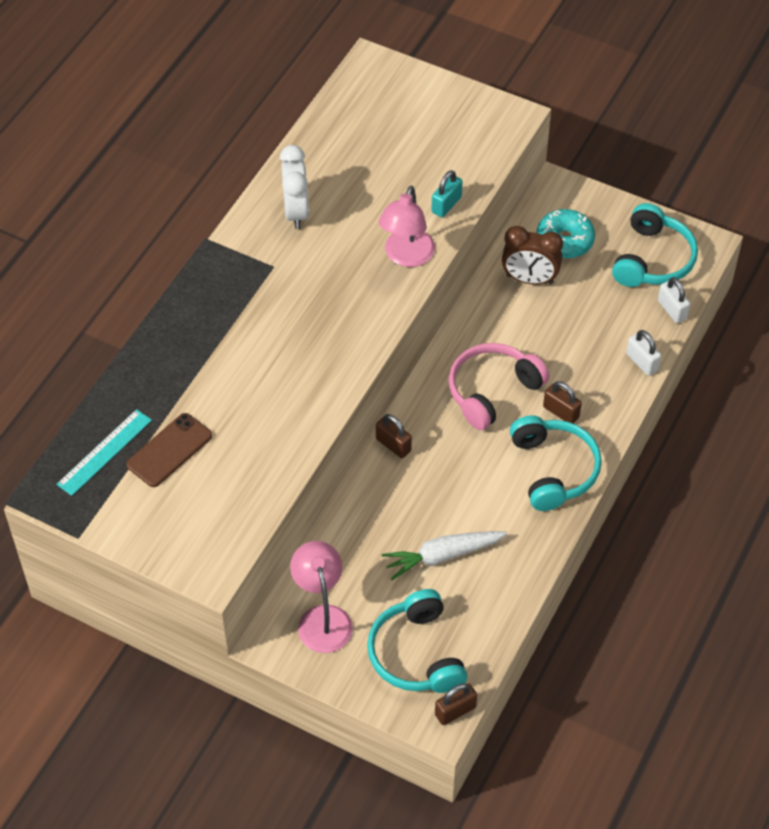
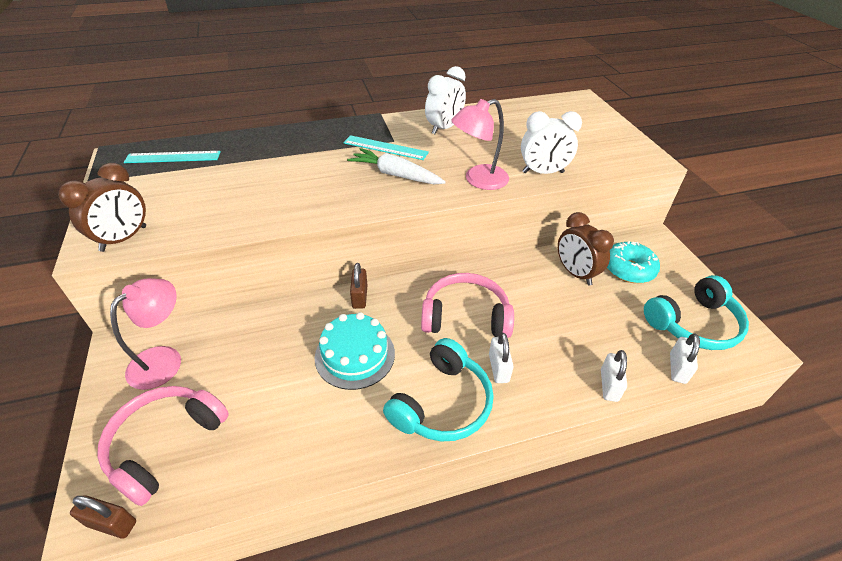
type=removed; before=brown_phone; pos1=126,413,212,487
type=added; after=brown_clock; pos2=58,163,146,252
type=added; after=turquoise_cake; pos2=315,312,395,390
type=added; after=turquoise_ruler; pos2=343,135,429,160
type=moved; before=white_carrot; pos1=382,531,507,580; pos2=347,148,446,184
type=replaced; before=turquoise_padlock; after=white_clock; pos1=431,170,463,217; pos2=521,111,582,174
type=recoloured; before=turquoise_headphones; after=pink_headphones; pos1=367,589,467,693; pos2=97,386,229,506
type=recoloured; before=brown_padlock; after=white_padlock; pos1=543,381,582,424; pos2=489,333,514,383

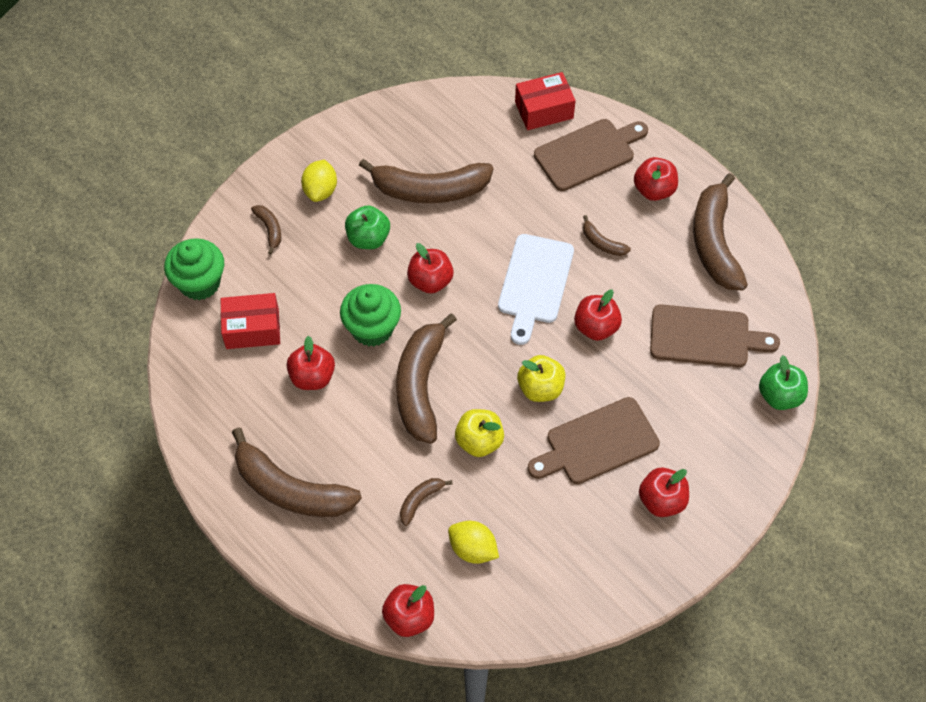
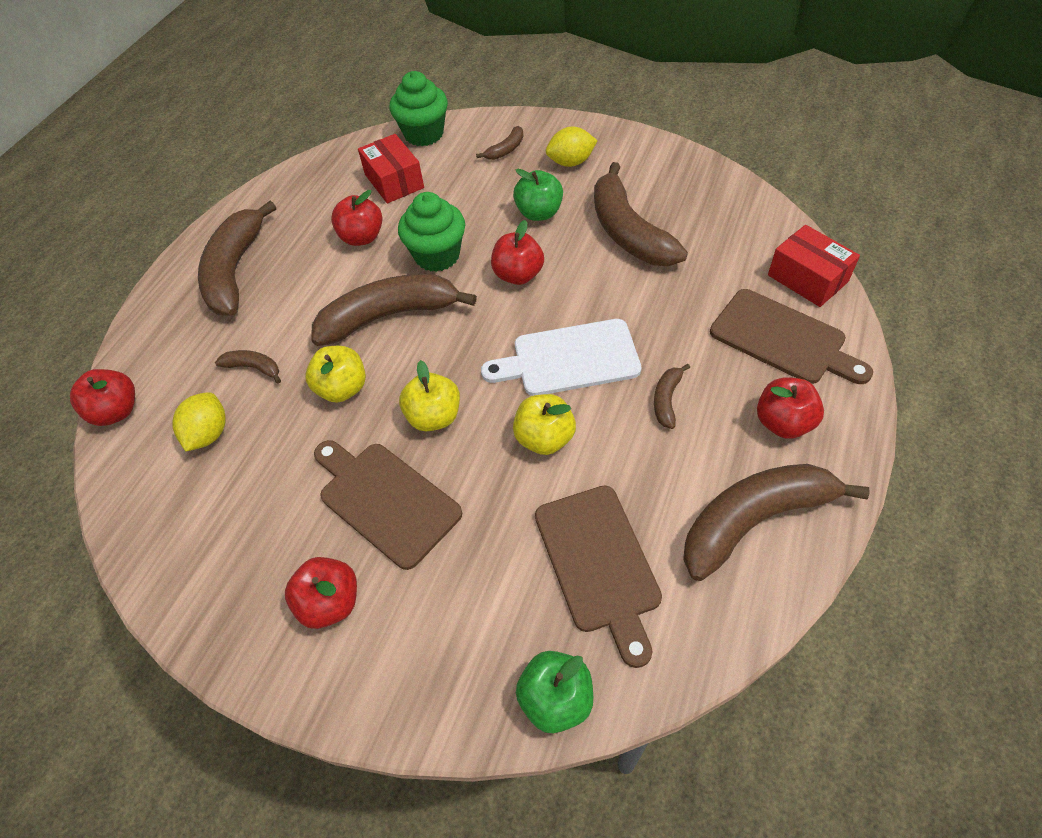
type=recoloured; before=red_apple; after=yellow_apple; pos1=574,289,622,341; pos2=513,394,576,455

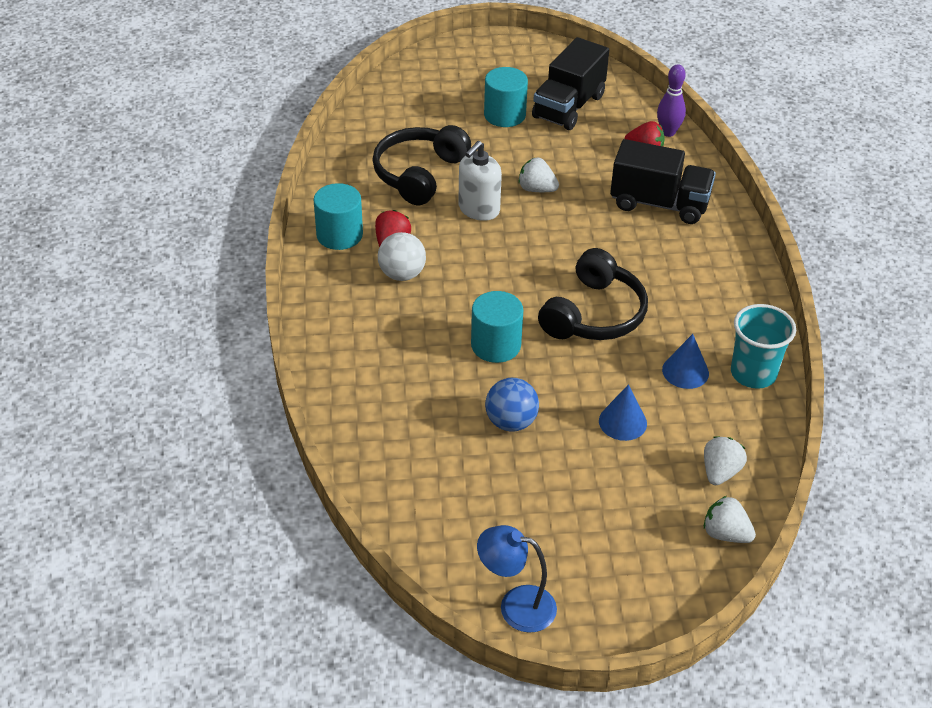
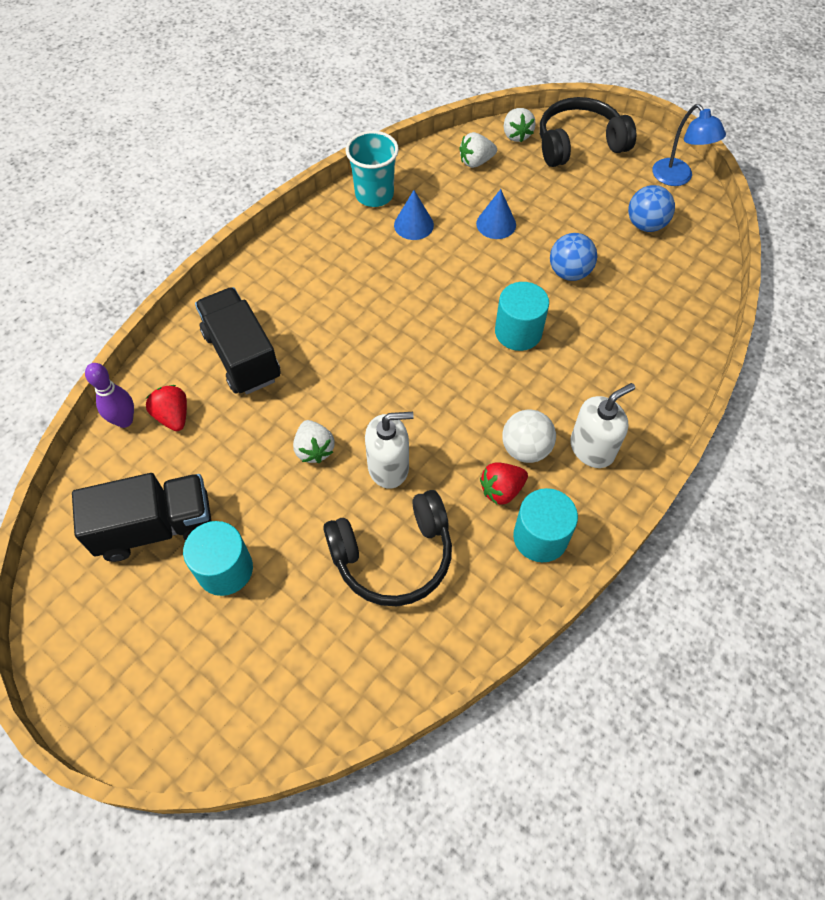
type=added; after=white_soap_dispenser; pos2=570,383,635,468
type=added; after=blue_ball; pos2=628,185,675,232
type=moved; before=black_headphones; pos1=538,248,648,340; pos2=539,97,636,167

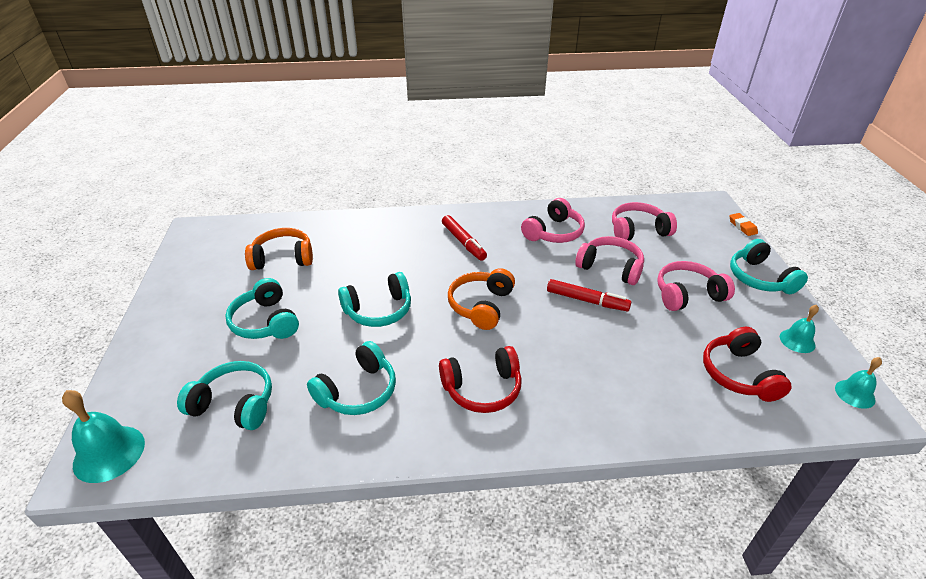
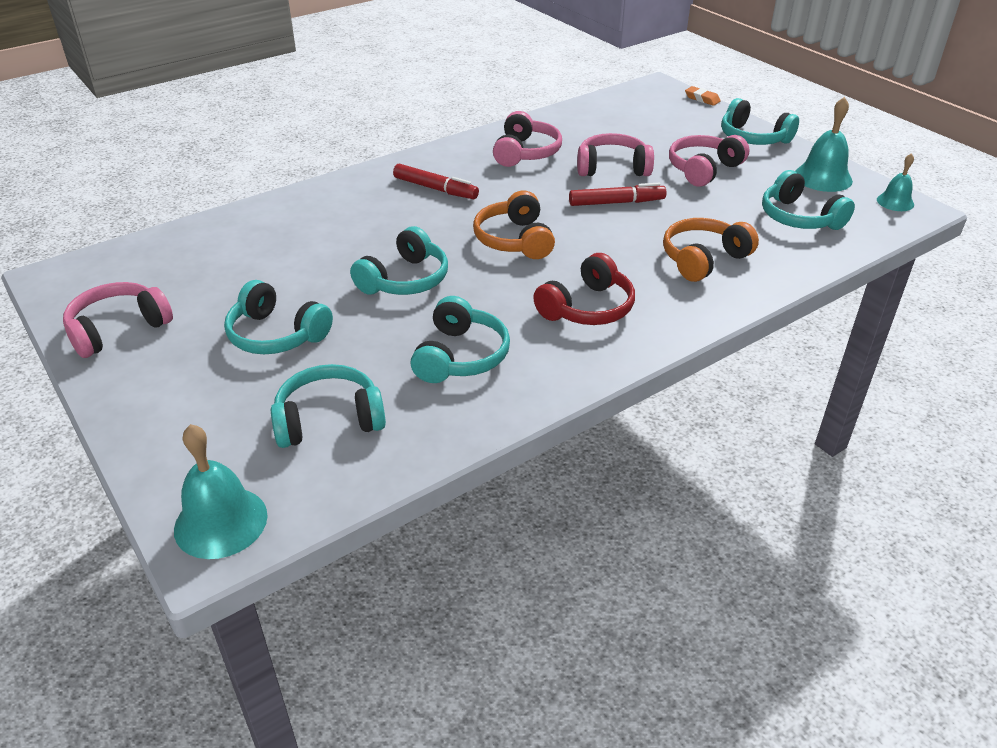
type=moved; before=orange_headphones; pos1=245,228,313,270; pos2=663,218,759,282
type=moved; before=pink_headphones; pos1=612,202,677,241; pos2=63,282,173,358
type=recoloured; before=red_headphones; after=turquoise_headphones; pos1=703,327,791,402; pos2=762,170,855,230
type=resized; before=turquoise_bell; pos1=780,305,819,353; pos2=795,97,853,192; scale=1.65

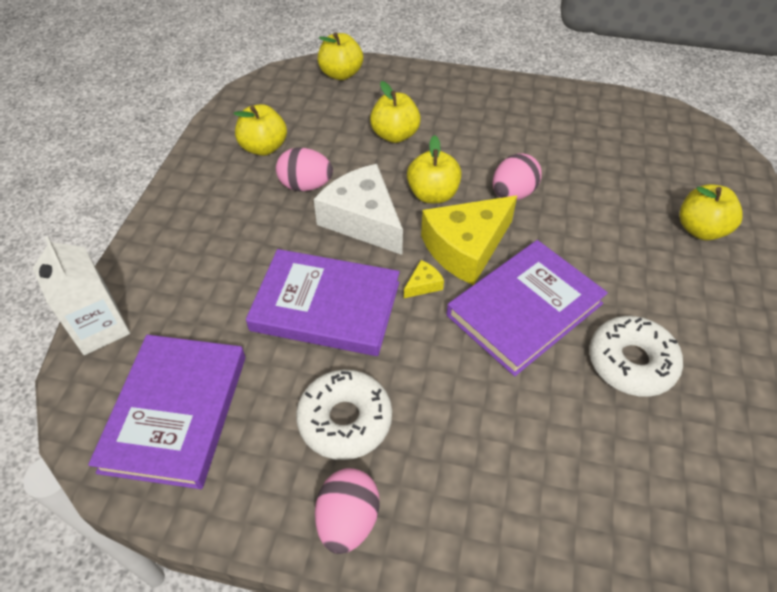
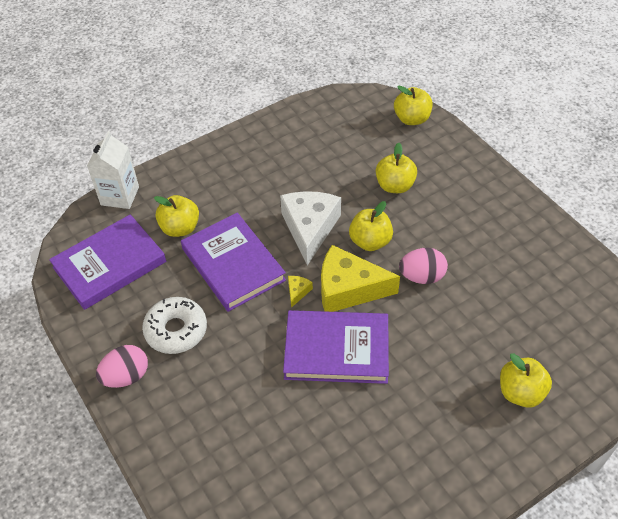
type=removed; before=pink_egg; pos1=276,148,333,191
type=removed; before=white_donut; pos1=589,316,683,397
type=moved; before=yellow_apple; pos1=234,104,287,156; pos2=154,195,199,237
type=turned; before=yellow_cheese; pos1=404,260,444,298; pos2=288,276,313,308; turn=-75

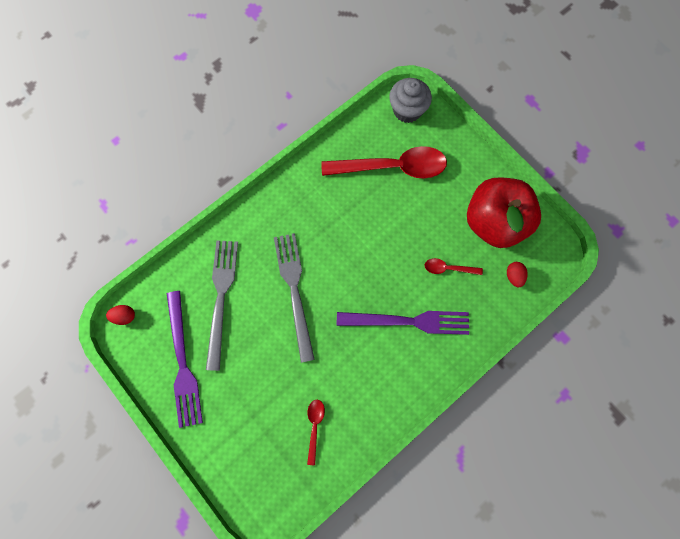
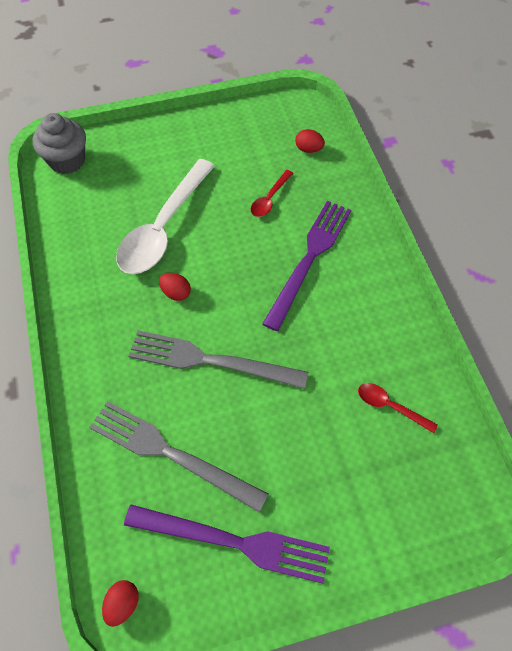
type=removed; before=red_spoon; pos1=321,146,447,178
type=removed; before=red_apple; pos1=467,177,541,248
type=added; after=white_spoon; pos2=116,159,215,274
type=added; after=red_egg; pos2=159,273,191,301

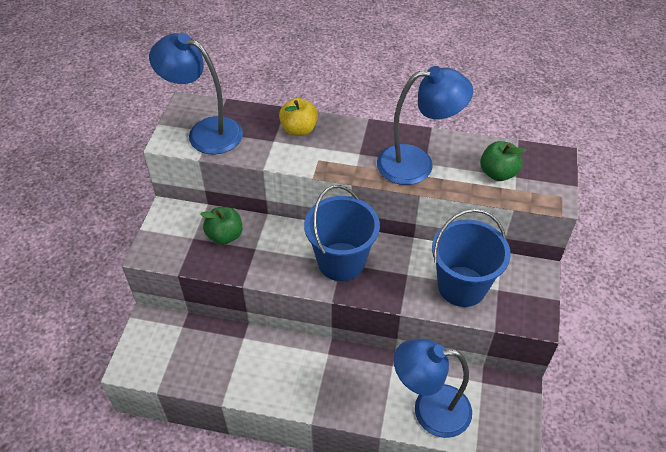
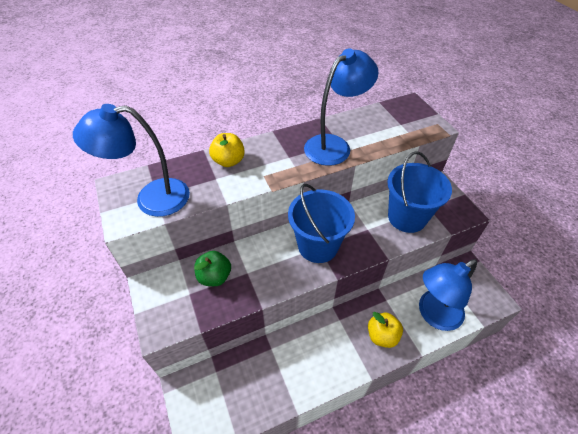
type=removed; before=green_apple; pos1=480,141,526,181
type=added; after=yellow_apple; pos2=368,312,403,348

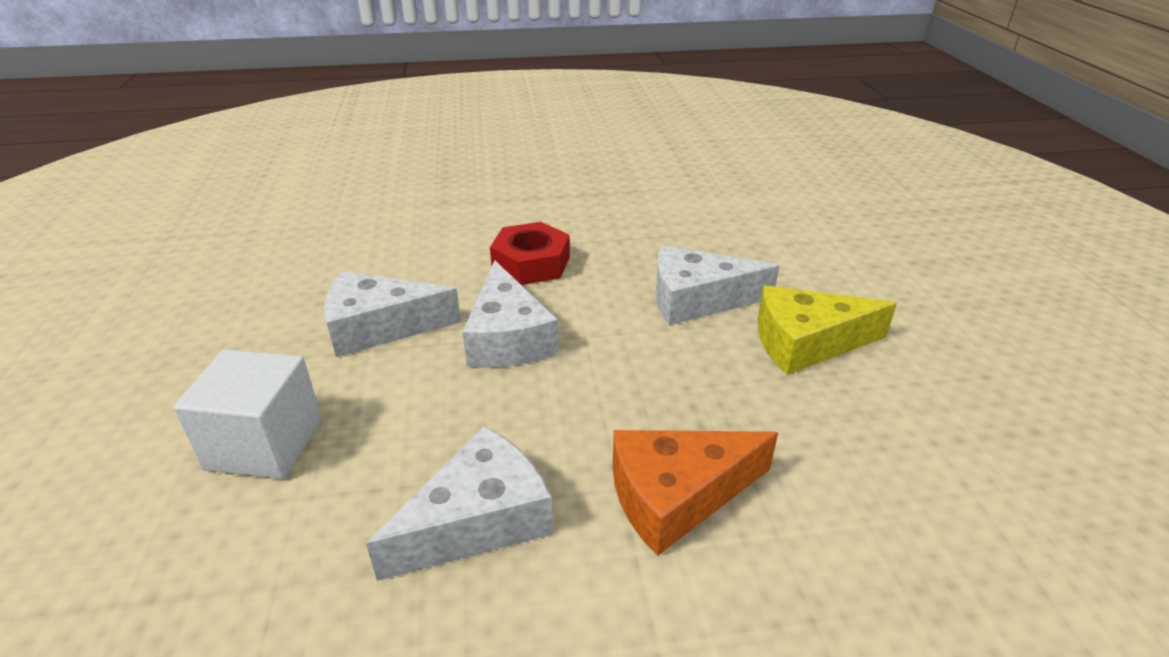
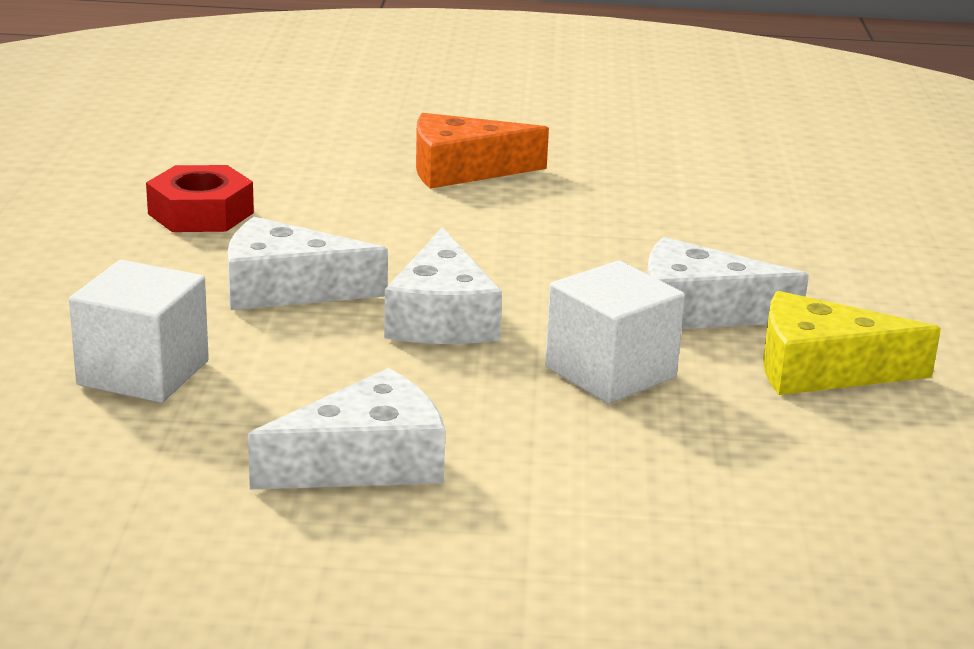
type=added; after=white_cube; pos2=545,261,685,404
type=moved; before=red_nut; pos1=490,222,570,285; pos2=146,165,254,232
type=moved; before=orange_cheese; pos1=613,430,778,556; pos2=416,113,549,189

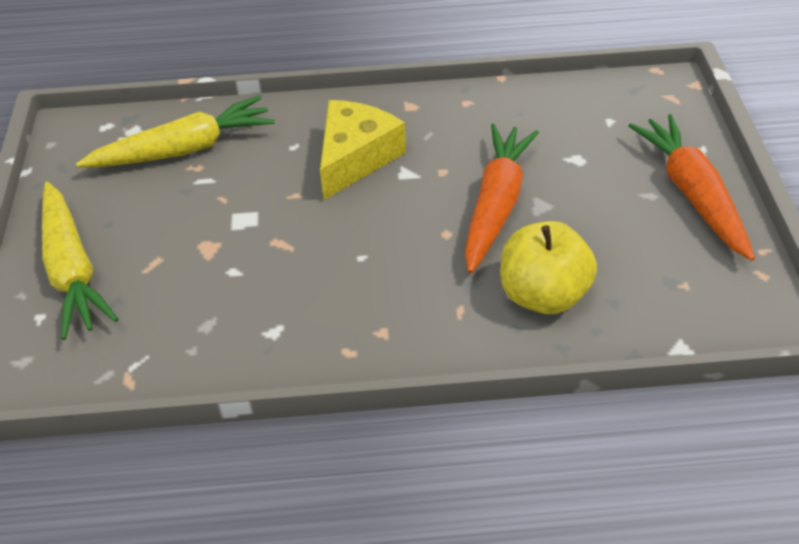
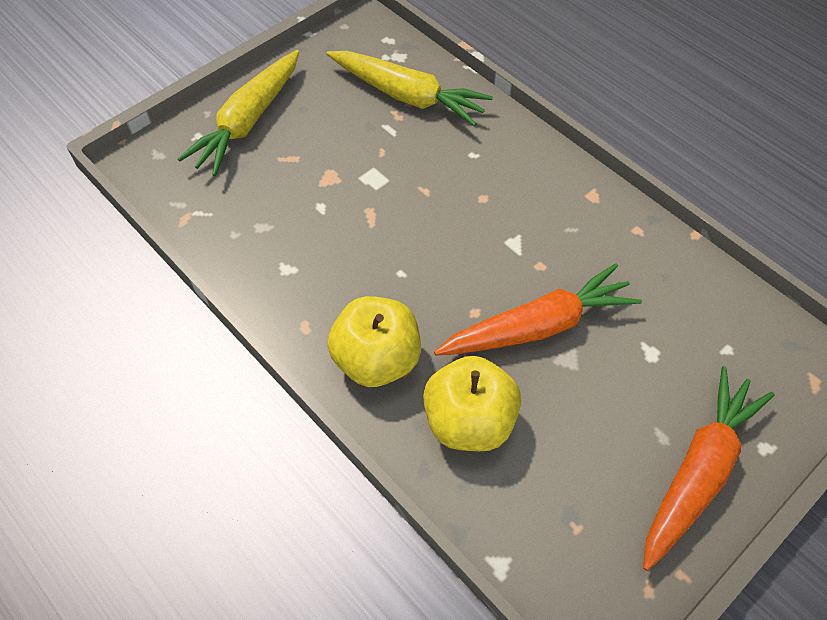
type=removed; before=yellow_cheese; pos1=320,100,406,200
type=added; after=yellow_apple; pos2=327,296,421,387

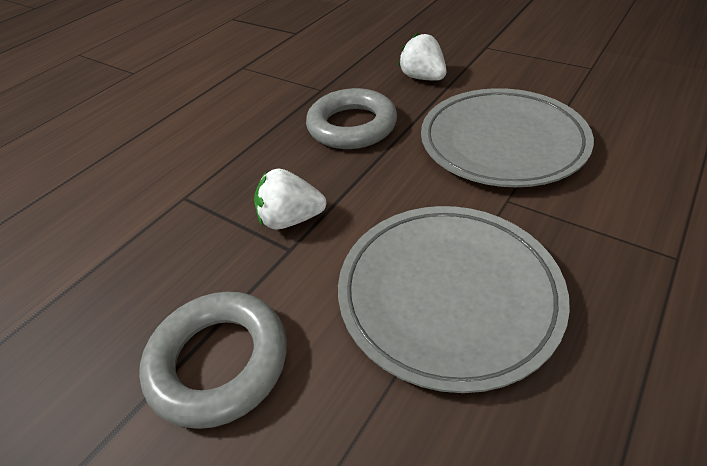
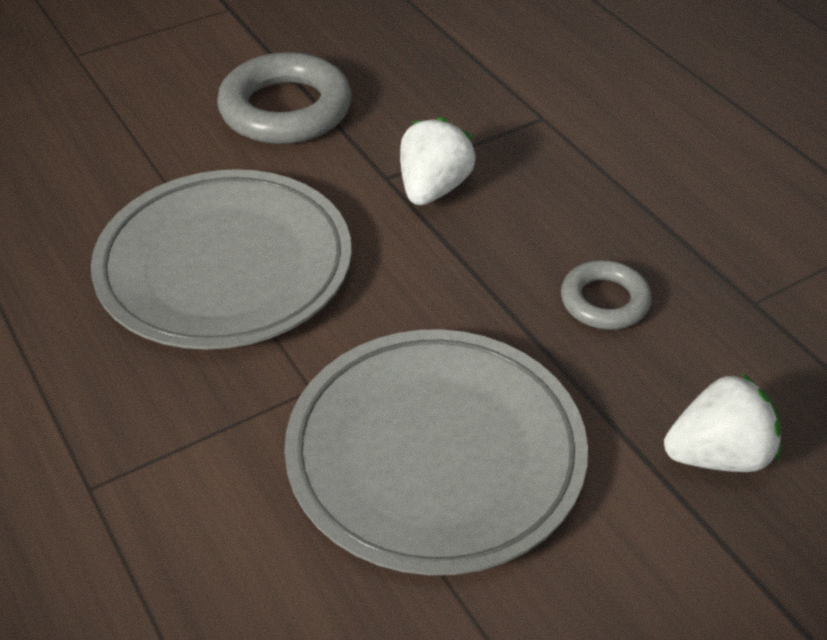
type=resized; before=grey_ring; pos1=306,88,397,149; pos2=561,260,652,330; scale=0.56

